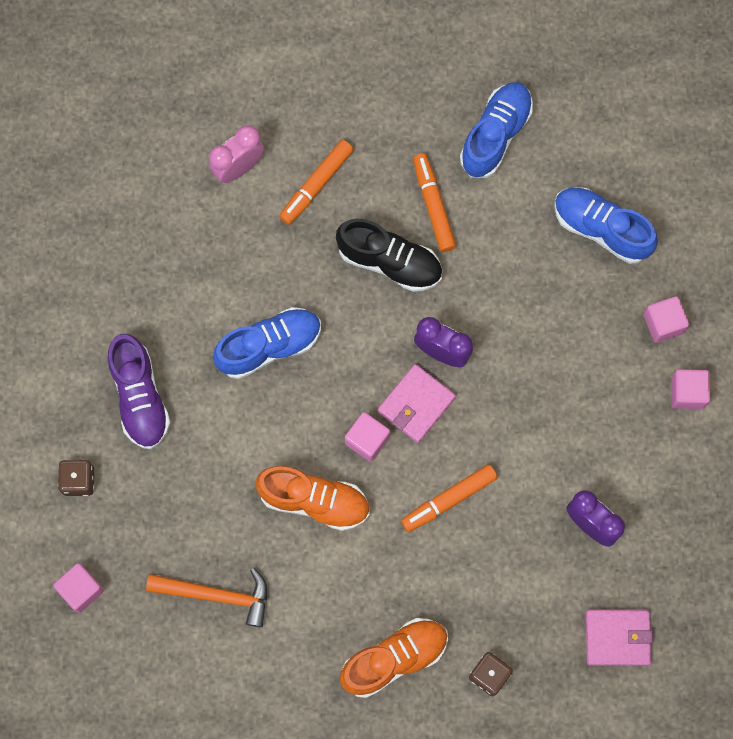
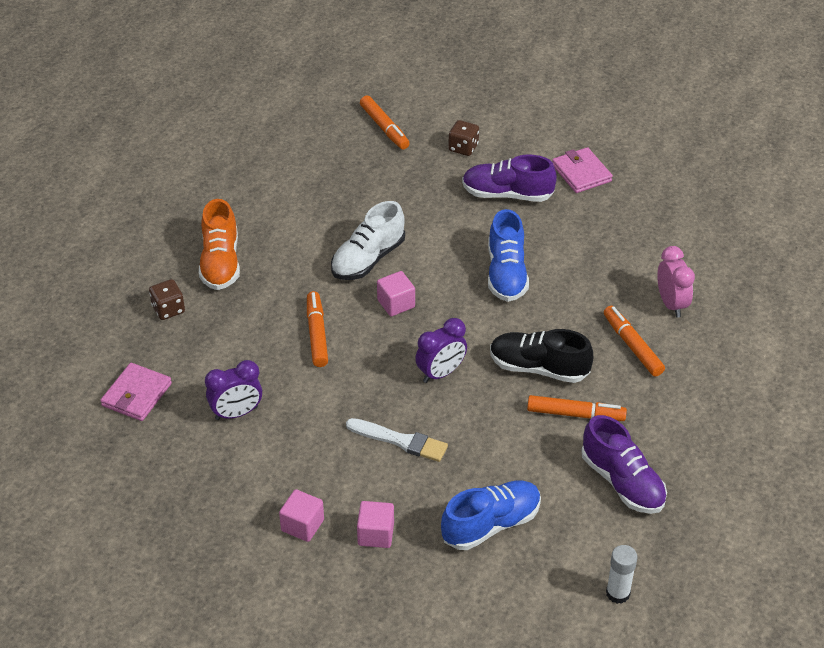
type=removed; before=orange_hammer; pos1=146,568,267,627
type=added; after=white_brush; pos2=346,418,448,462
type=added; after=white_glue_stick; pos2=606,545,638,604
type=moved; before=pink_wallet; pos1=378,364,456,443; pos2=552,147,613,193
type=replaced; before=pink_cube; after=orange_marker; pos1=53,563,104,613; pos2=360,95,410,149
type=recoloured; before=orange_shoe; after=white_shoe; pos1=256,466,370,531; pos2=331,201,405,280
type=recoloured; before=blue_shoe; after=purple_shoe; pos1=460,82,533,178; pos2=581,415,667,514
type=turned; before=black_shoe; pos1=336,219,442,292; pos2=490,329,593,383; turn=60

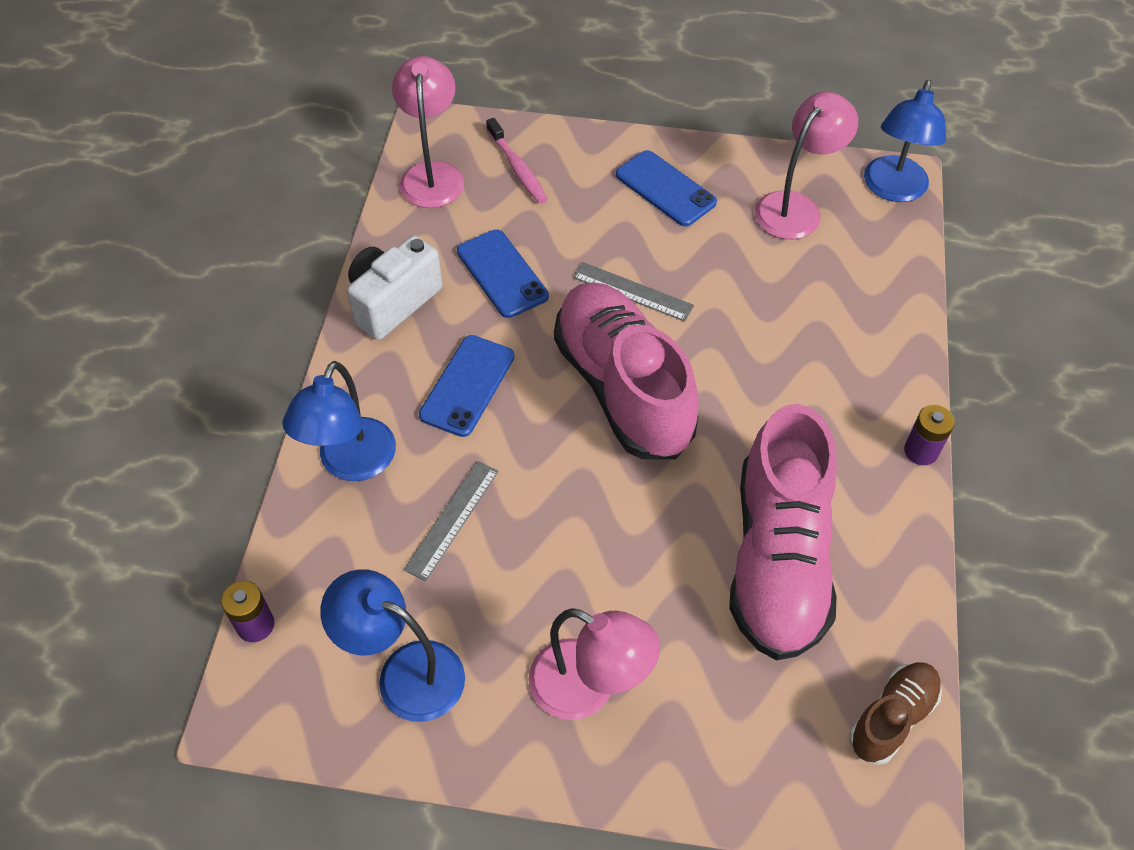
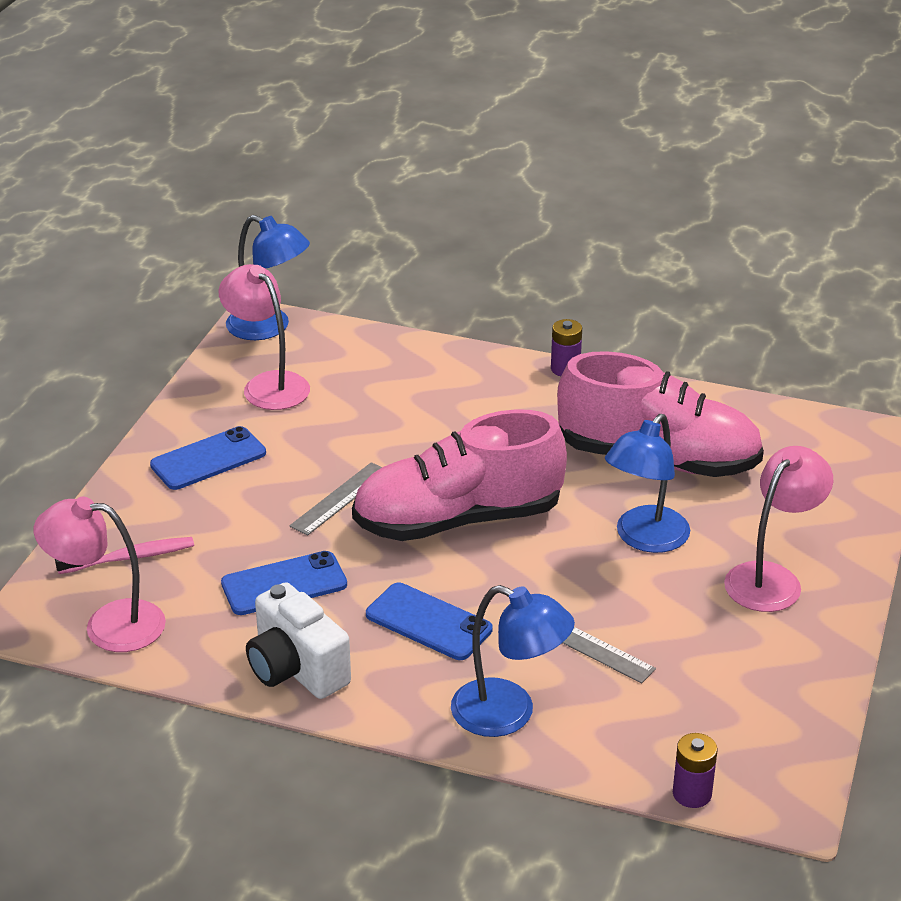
type=removed; before=brown_shoe; pos1=849,662,942,765
type=moved; before=blue_lamp; pos1=320,569,465,722; pos2=605,414,690,553

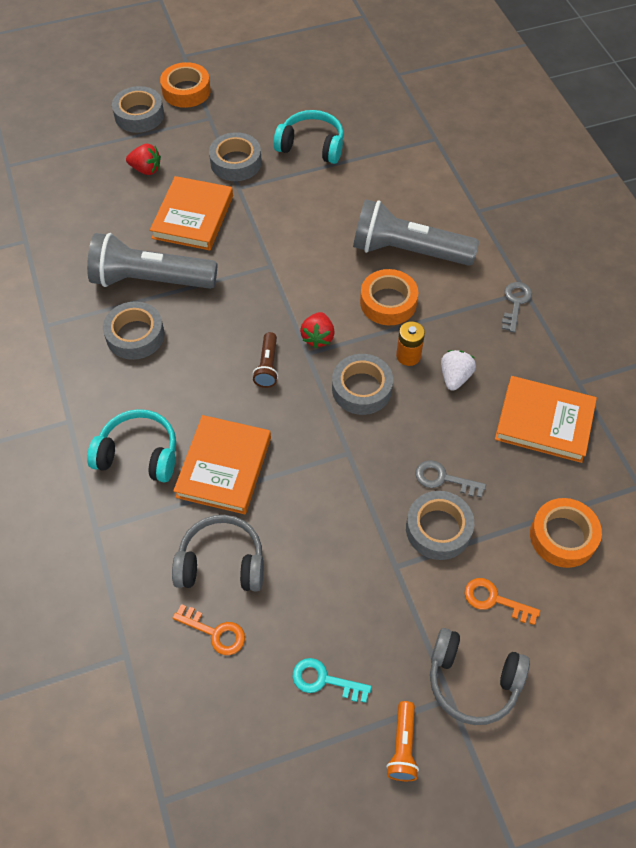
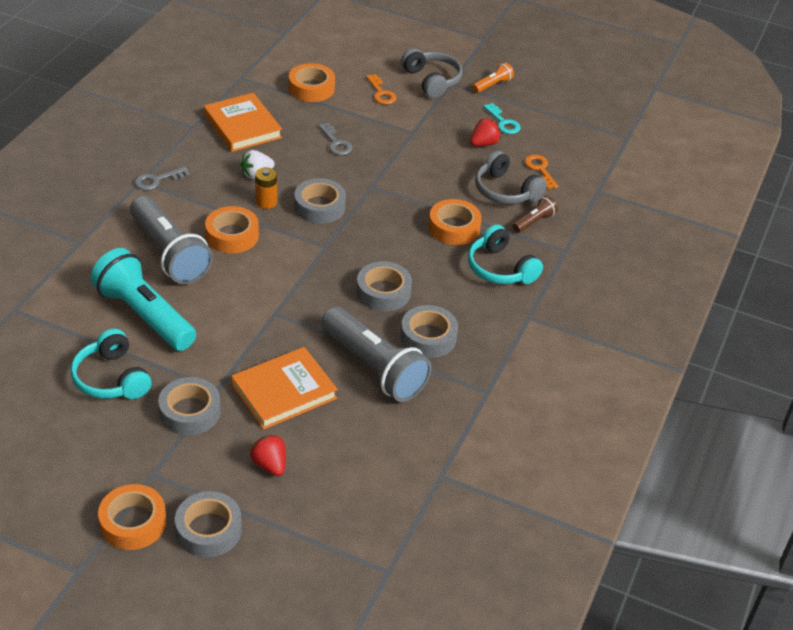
type=added; after=turquoise_flashlight; pos2=90,248,196,351
type=moved; before=brown_flashlight; pos1=253,332,278,388; pos2=512,195,558,233
type=moved; before=red_strawberry; pos1=300,312,335,348; pos2=470,118,501,146
type=moved; before=grey_tape; pos1=406,491,474,560; pos2=356,261,412,311
type=replaced; before=orange_book; after=orange_tape; pos1=173,415,271,514; pos2=429,199,482,245

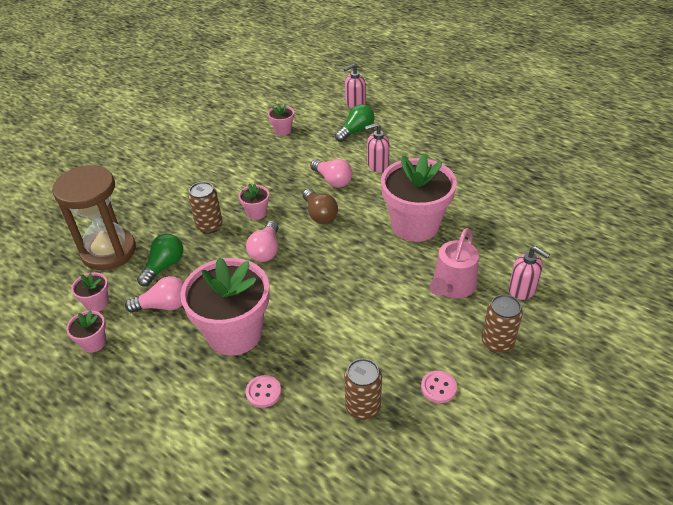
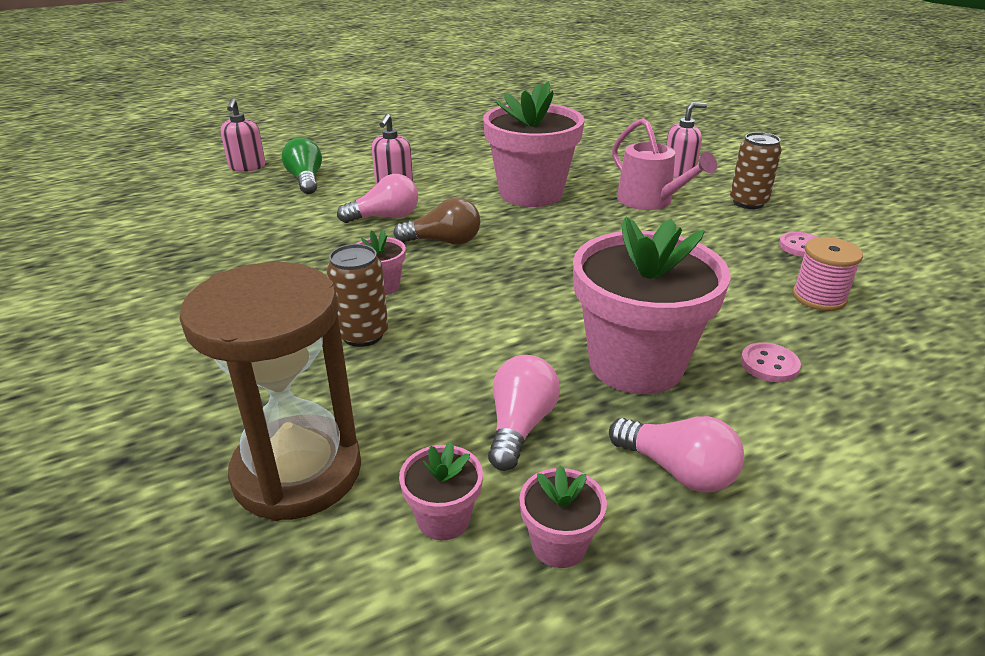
type=removed; before=green_light_bulb; pos1=137,234,183,286
type=removed; before=pink_flower_pot; pos1=268,104,294,136
type=moved; before=pink_light_bulb; pos1=246,221,279,262; pos2=609,416,744,493
type=replaced; before=brown_can; after=pink_spool; pos1=344,358,382,420; pos2=792,237,863,311

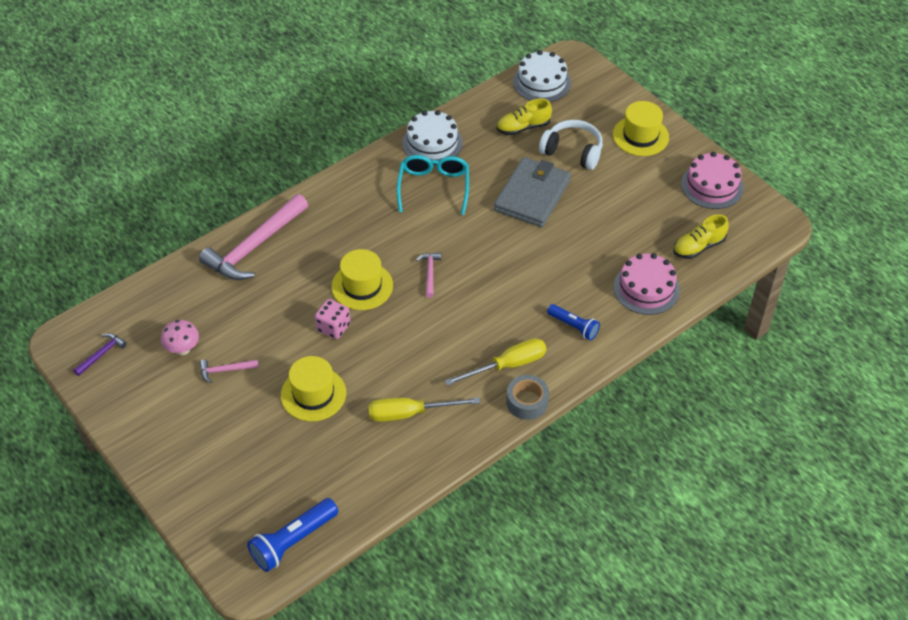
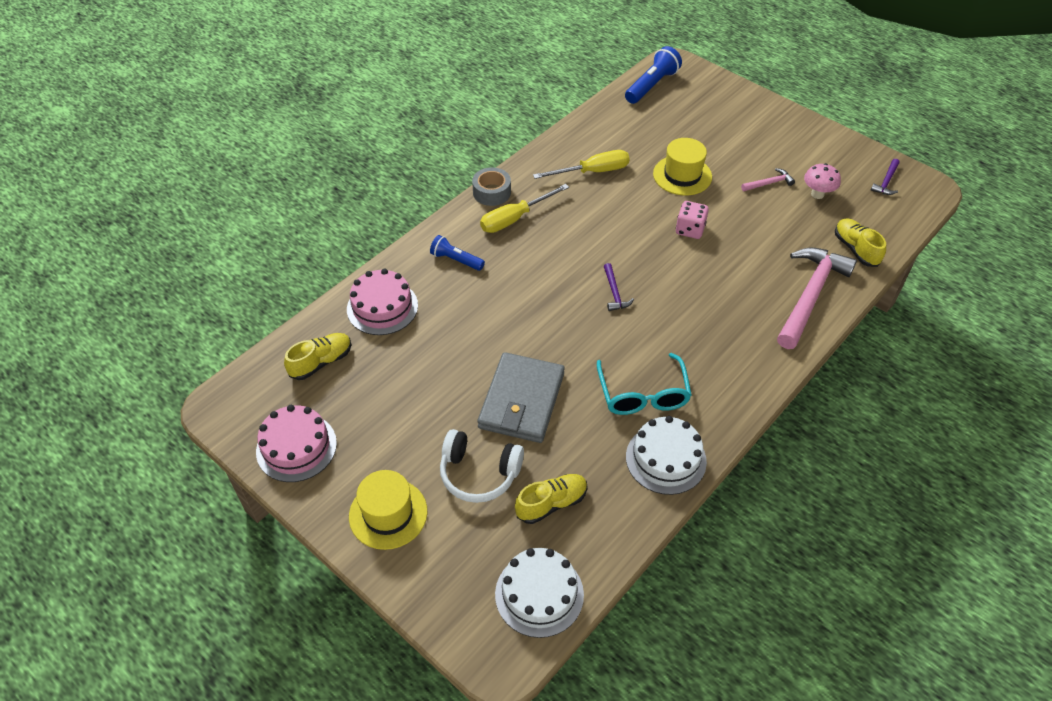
type=removed; before=yellow_hat; pos1=332,249,393,310
type=added; after=yellow_shoe; pos2=835,218,886,267
type=recoloured; before=pink_hammer; after=purple_hammer; pos1=416,253,441,298; pos2=603,263,634,311

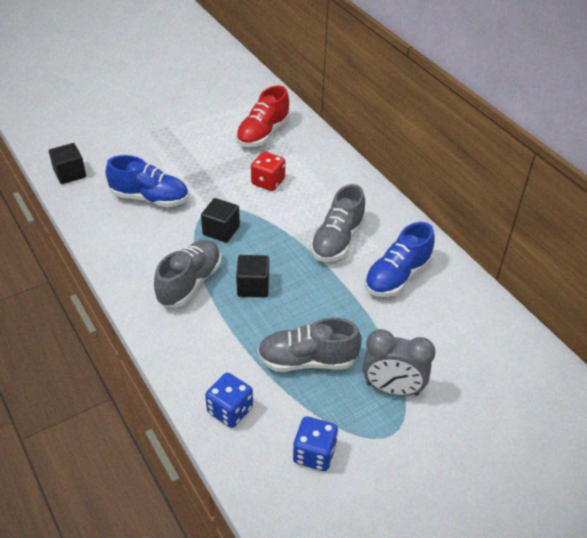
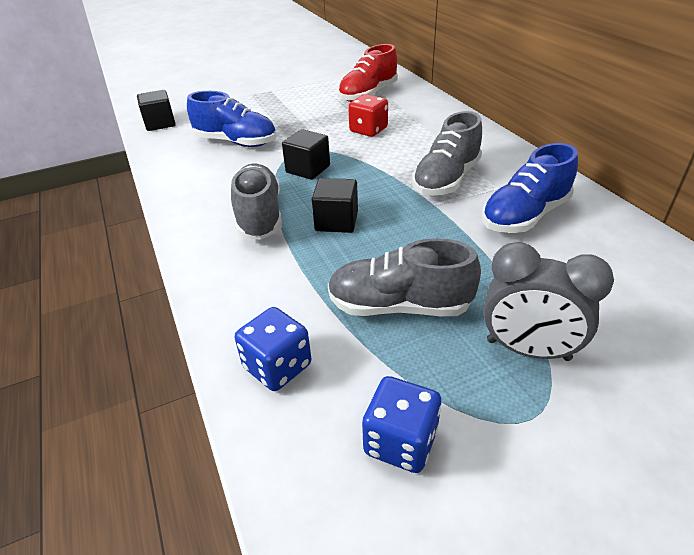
type=turned; before=grey_shoe; pos1=154,240,222,307; pos2=231,164,282,240; turn=-45

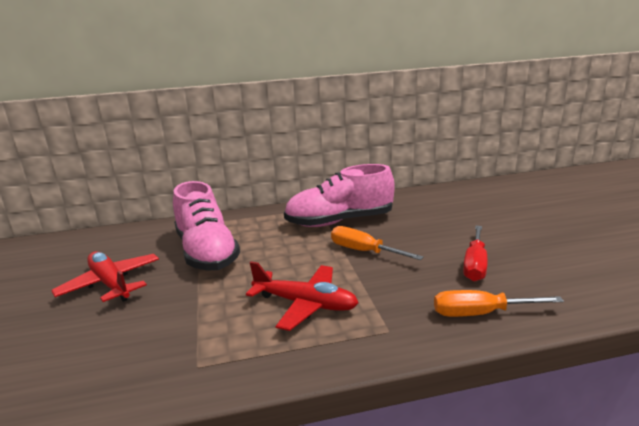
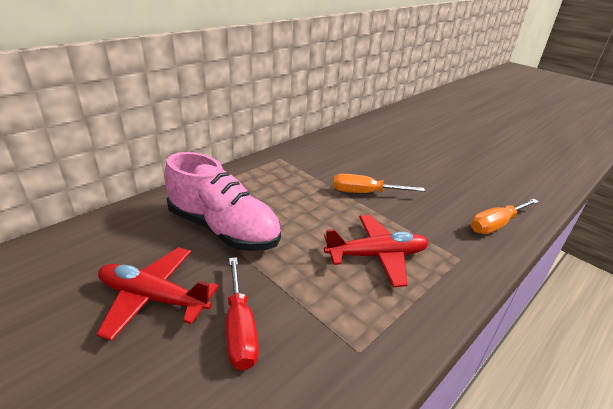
type=removed; before=pink_shoe; pos1=284,164,395,227
type=moved; before=red_screwdriver; pos1=463,226,488,282; pos2=226,257,259,370

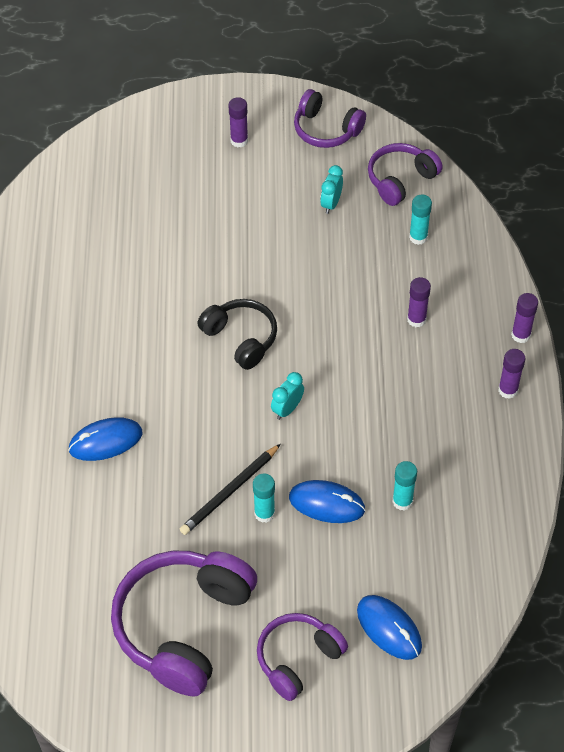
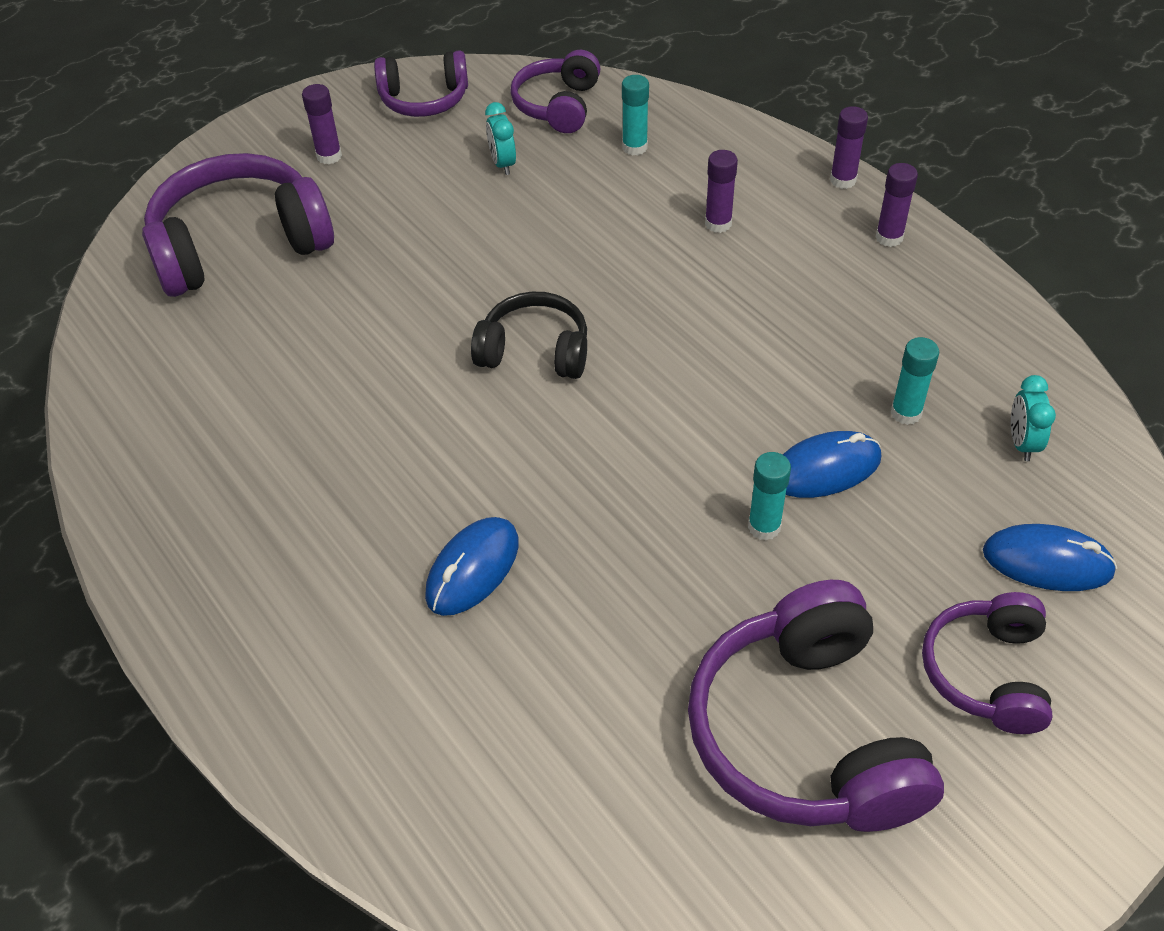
type=removed; before=black_pencil; pos1=180,444,281,535
type=added; after=purple_headphones; pos2=142,153,334,297
type=moved; before=turquoise_clock; pos1=271,372,304,420; pos2=1011,375,1056,461

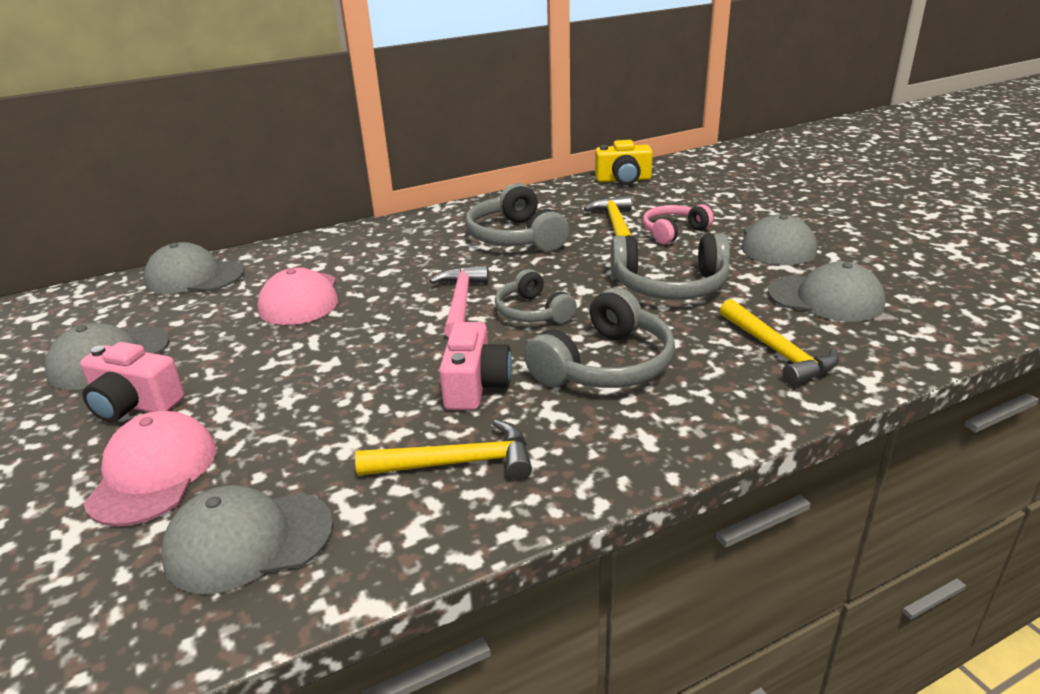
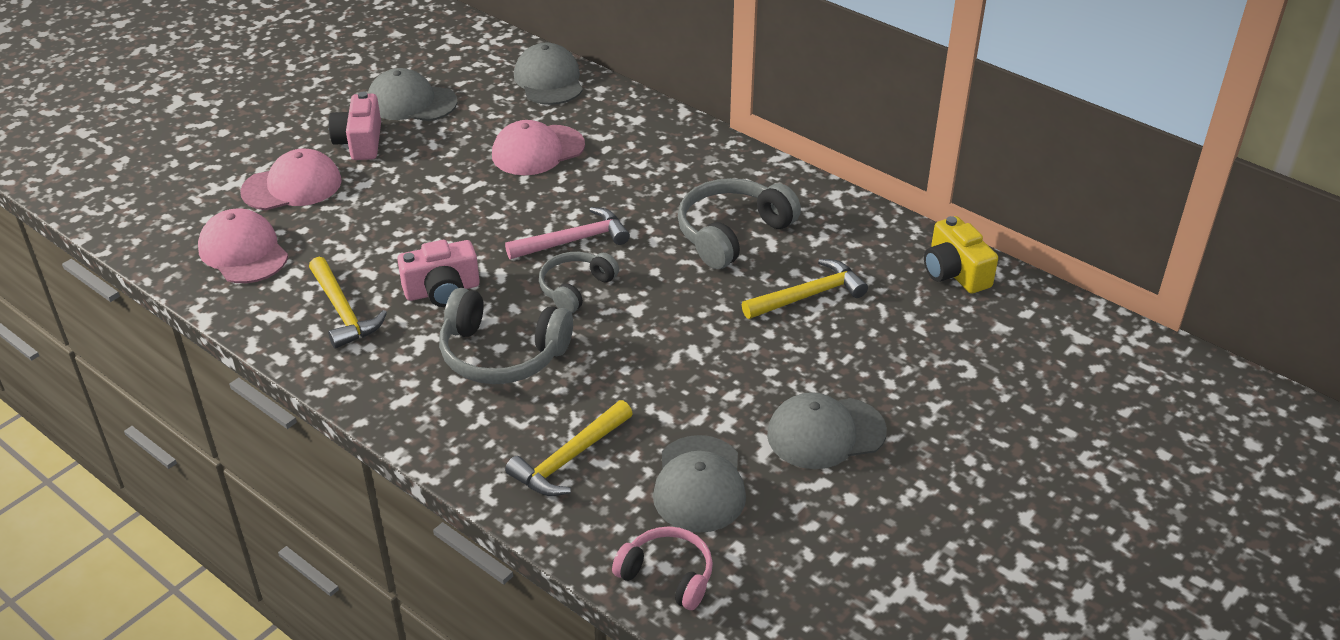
type=removed; before=grey_headphones; pos1=611,233,730,300
type=moved; before=pink_headphones; pos1=643,204,714,244; pos2=612,526,713,610
type=recoloured; before=grey_cap; after=pink_cap; pos1=161,485,333,594; pos2=198,209,288,283

